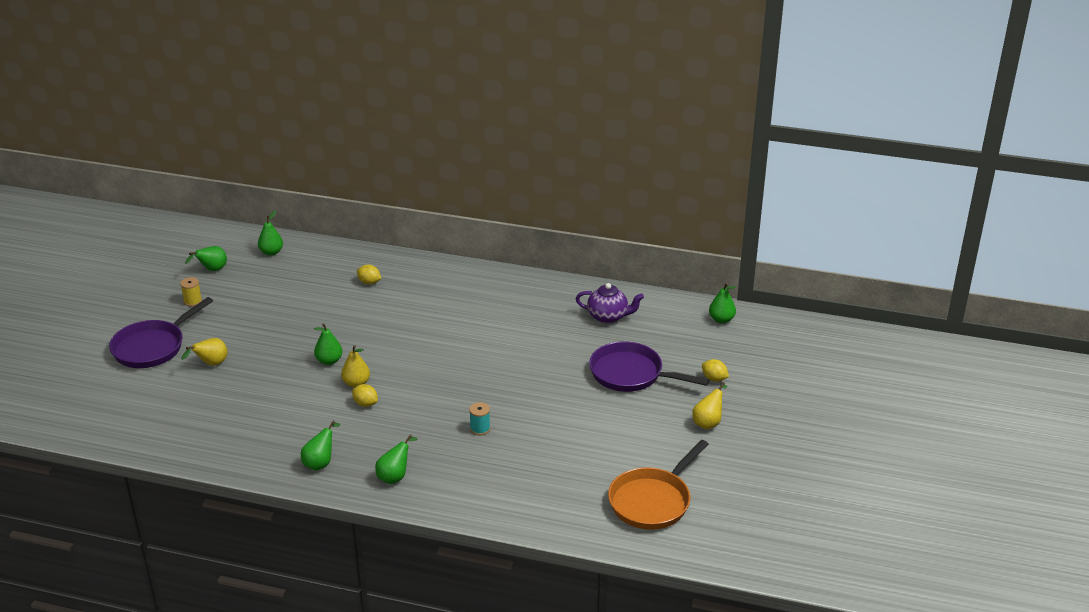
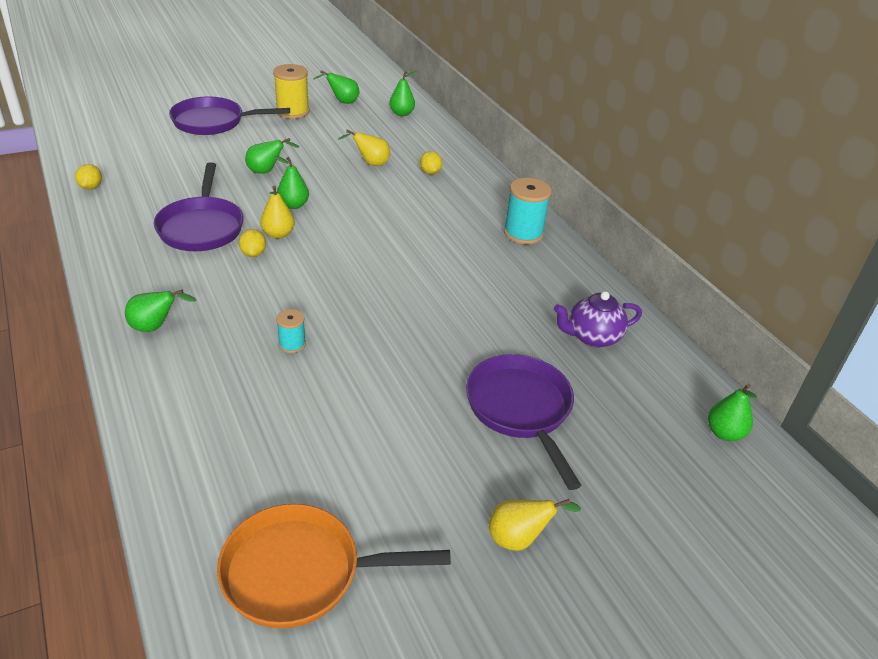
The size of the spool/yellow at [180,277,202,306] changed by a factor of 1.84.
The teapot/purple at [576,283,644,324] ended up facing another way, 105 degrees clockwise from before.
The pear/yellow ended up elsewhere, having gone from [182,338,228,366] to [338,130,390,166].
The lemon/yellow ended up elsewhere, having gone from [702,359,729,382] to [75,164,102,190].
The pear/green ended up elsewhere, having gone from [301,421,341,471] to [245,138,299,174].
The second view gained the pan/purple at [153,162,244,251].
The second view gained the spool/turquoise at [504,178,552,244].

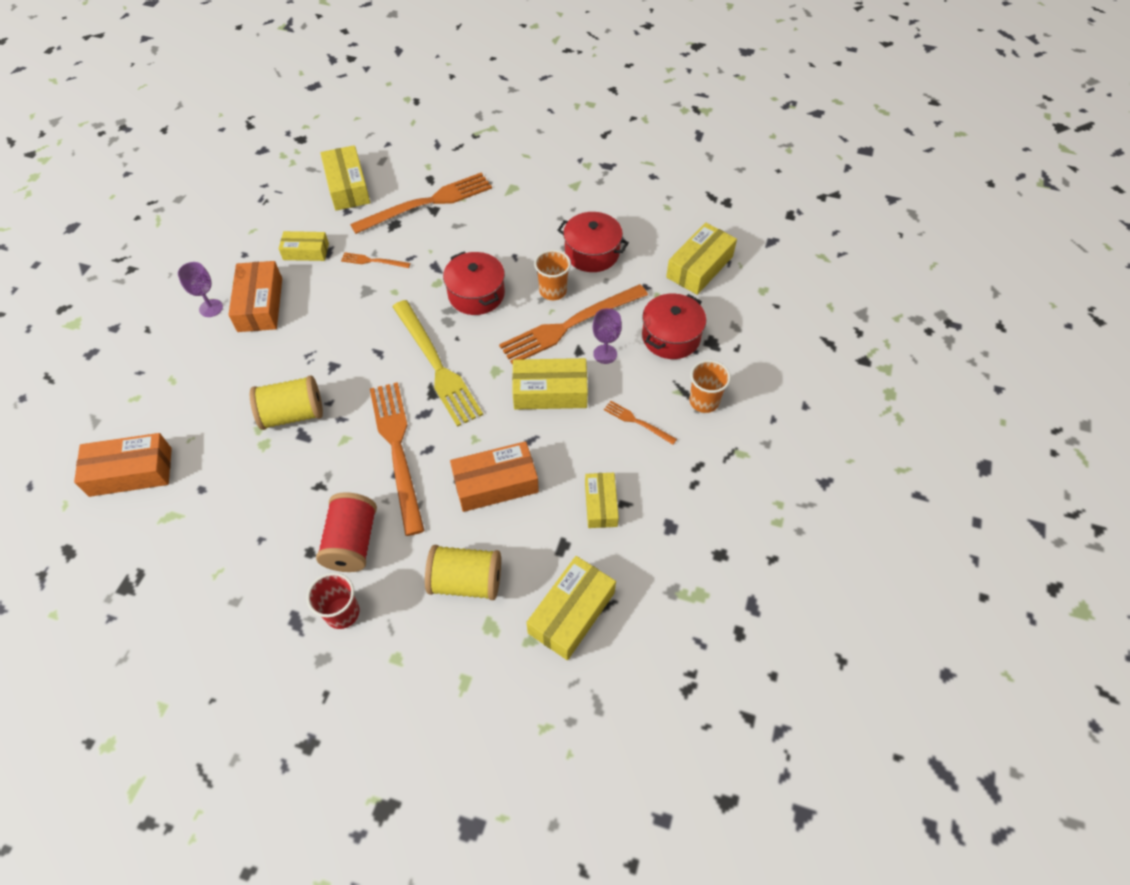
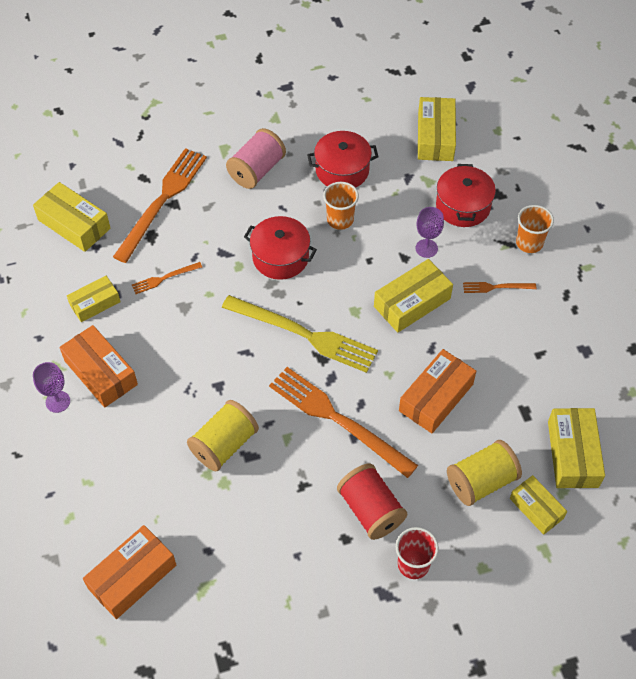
The second view lost the fork/orange at [499,284,648,365].
The box/yellow ended up elsewhere, having gone from [585,473,619,528] to [510,475,567,535].
The second view gained the spool/pink at [226,128,286,189].

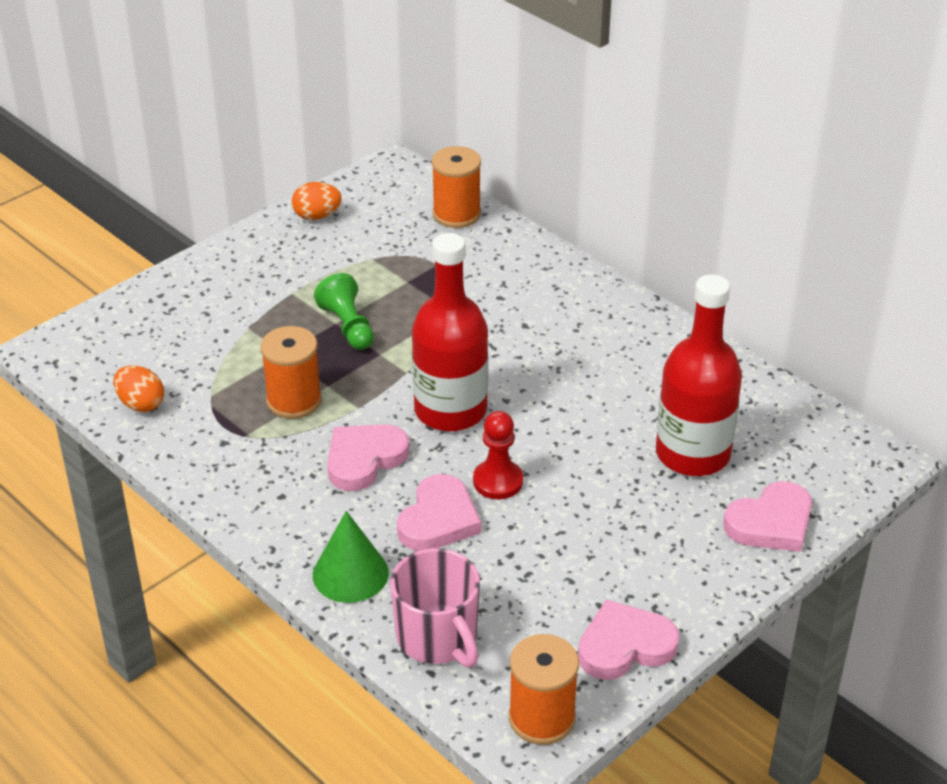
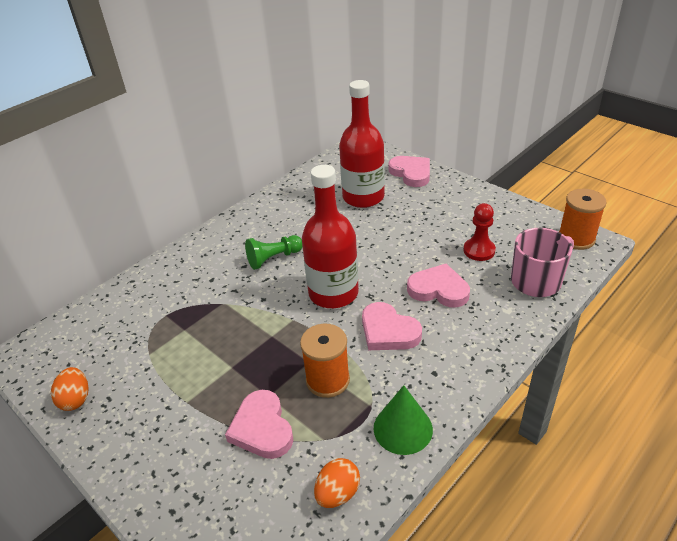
The second view lost the spool/orange at [432,146,481,228].
The pawn/green ended up elsewhere, having gone from [314,273,374,350] to [245,235,303,270].
The pawn/red ended up elsewhere, having gone from [473,411,523,499] to [464,203,496,261].
The cone/green ended up elsewhere, having gone from [313,511,389,603] to [373,385,433,455].
The heart/pink ended up elsewhere, having gone from [578,599,679,680] to [225,390,294,459].

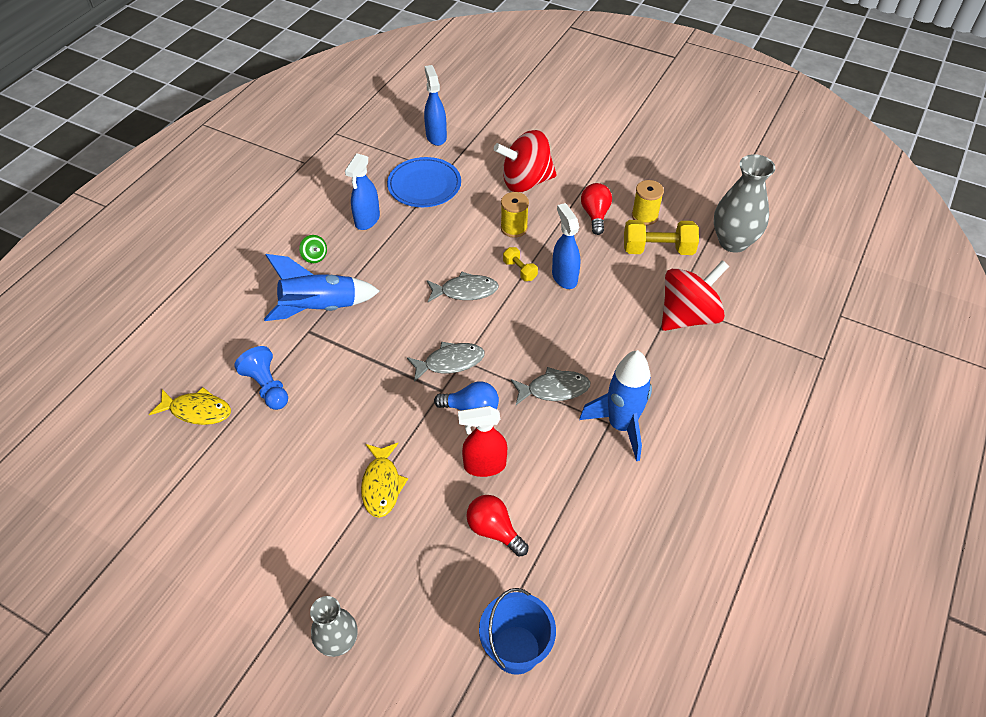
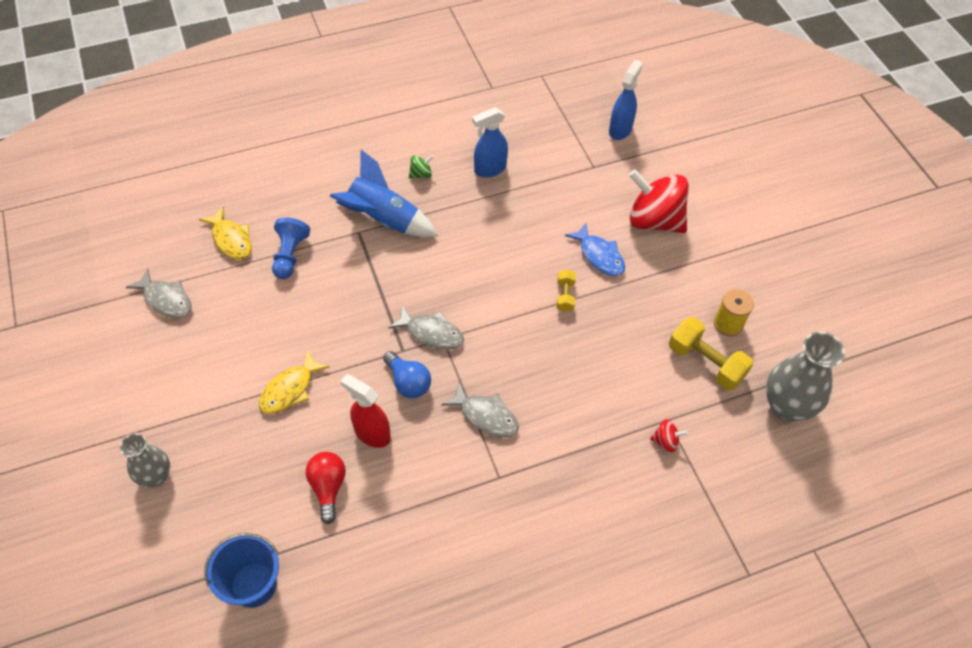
The second view lost the plate/blue at [387,157,461,207].
The second view lost the light bulb/red at [581,183,612,235].
Where the spool/yellow stood at [501,192,529,238], the fish/blue came to stand at [565,223,625,276].
The second view lost the spray bottle/blue at [552,203,580,289].
The spinning top/green at [299,235,327,263] ended up facing another way, 120 degrees counterclockwise from before.
The size of the spinning top/red at [661,260,729,331] changed by a factor of 0.41.
The fish/grey ended up elsewhere, having gone from [427,271,499,302] to [126,268,192,318].
The second view lost the rocket/blue at [579,350,652,461].

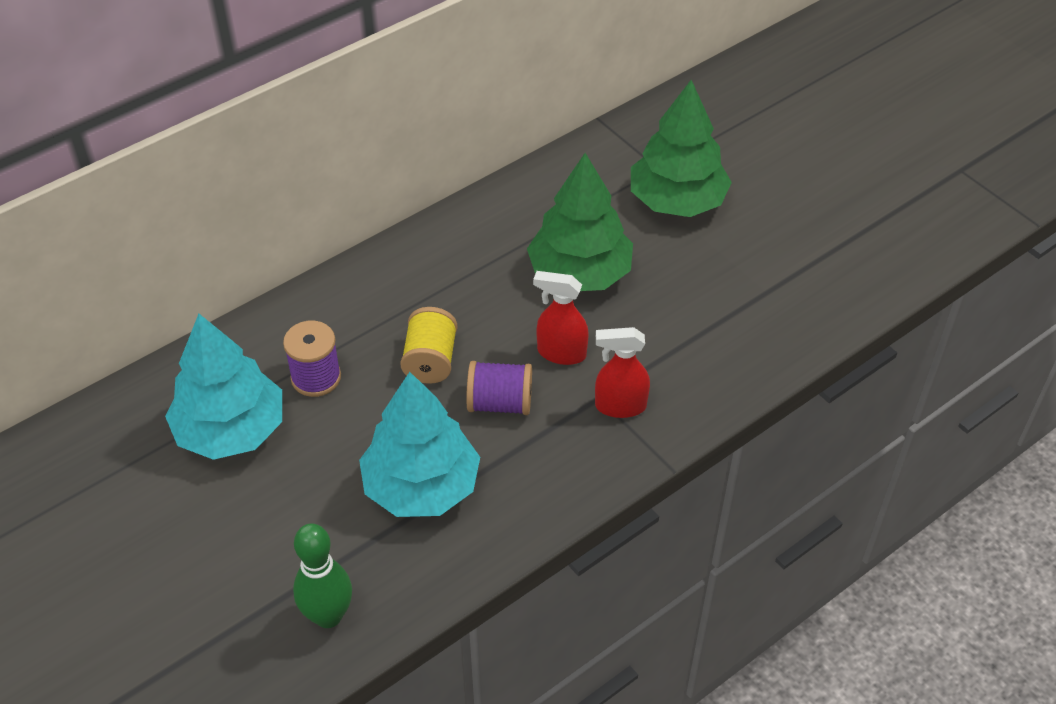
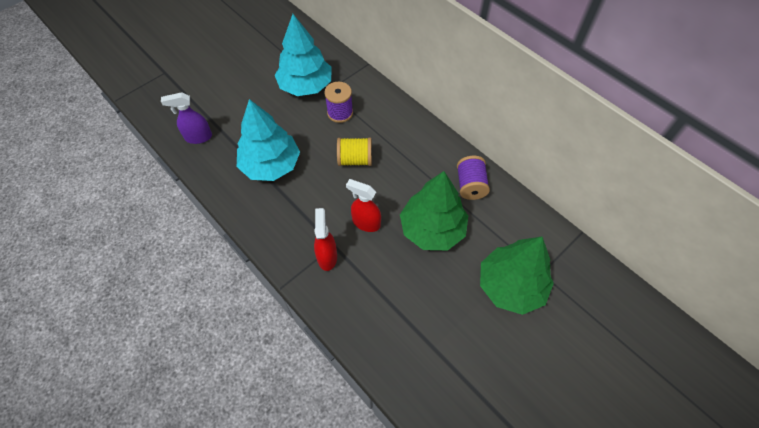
The spray bottle/red at [533,271,589,365] ended up facing another way, 75 degrees counterclockwise from before.
The spool/purple ended up elsewhere, having gone from [466,361,532,415] to [457,156,490,200].
Where the bowling pin/green stood at [293,524,352,628], the spray bottle/purple came to stand at [161,92,212,144].

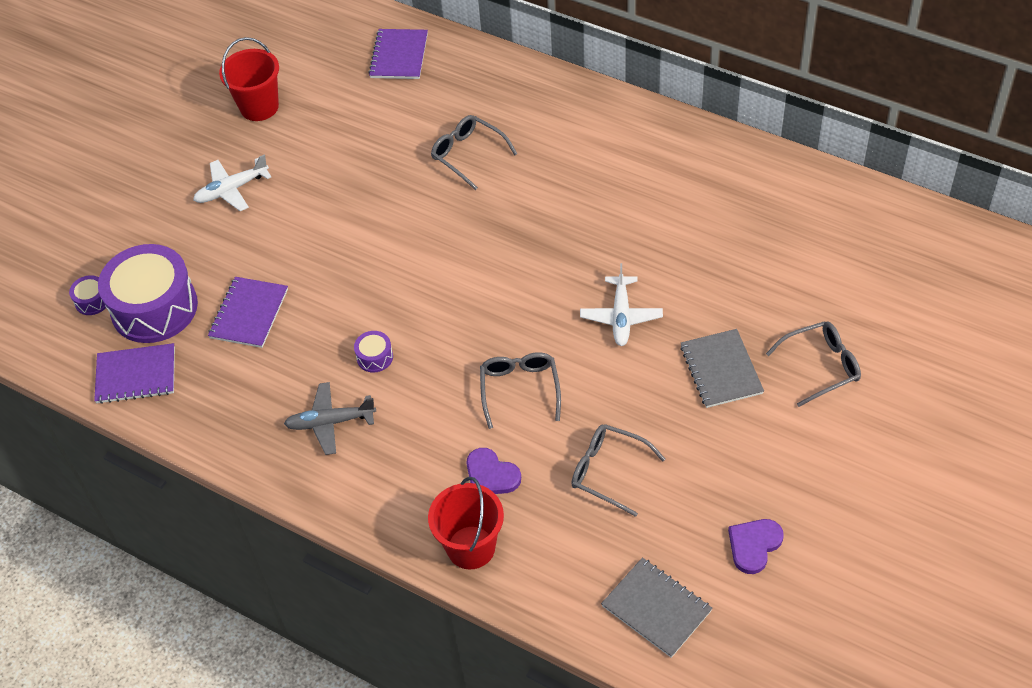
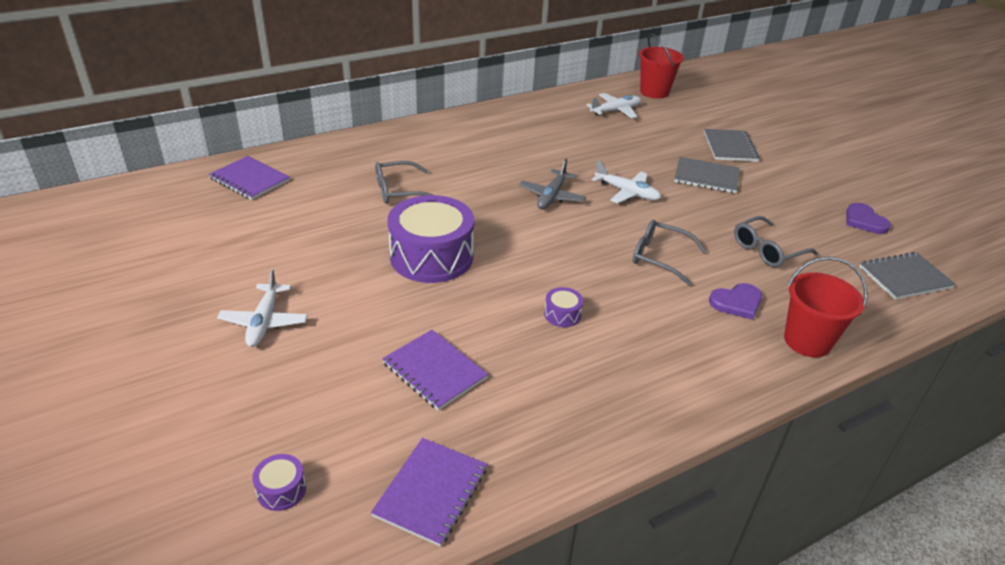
The bucket/red ended up elsewhere, having gone from [219,37,279,121] to [639,34,684,99].
The drum/purple ended up elsewhere, having gone from [98,244,198,343] to [387,195,474,283].
Where the glasses/grey stood at [766,321,861,407], the notebook/grey came to stand at [704,129,760,162].
The plane/grey ended up elsewhere, having gone from [284,382,376,455] to [519,159,586,209].
The second view gained the plane/white at [586,93,641,119].

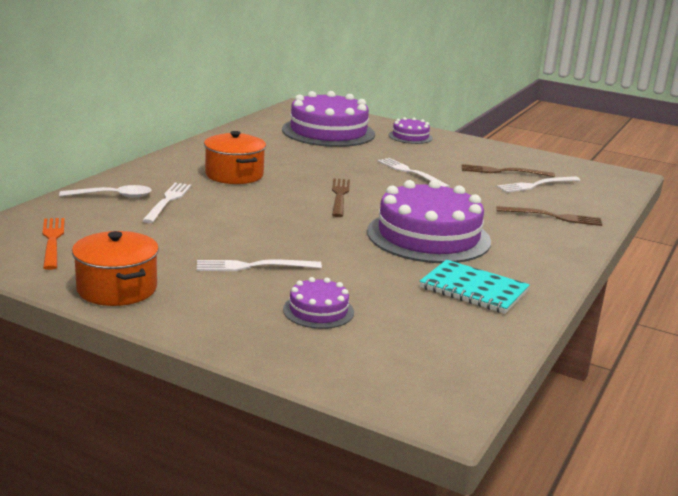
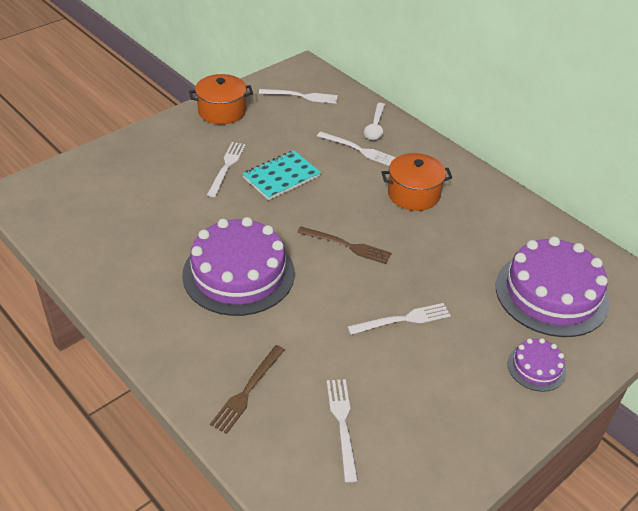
The second view lost the fork/brown at [462,164,555,177].
What was the fork/orange at [43,218,65,270] turned into the fork/white at [259,89,338,104].
The notebook/turquoise ended up elsewhere, having gone from [419,260,530,314] to [242,151,321,200].
The second view lost the cake/purple at [283,277,354,329].

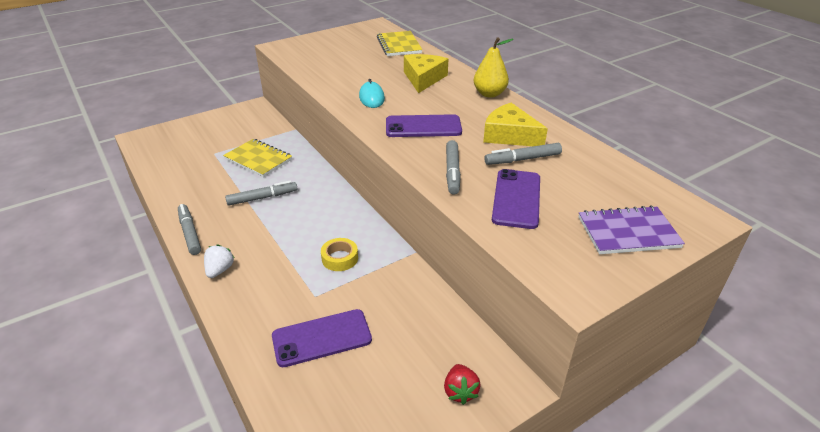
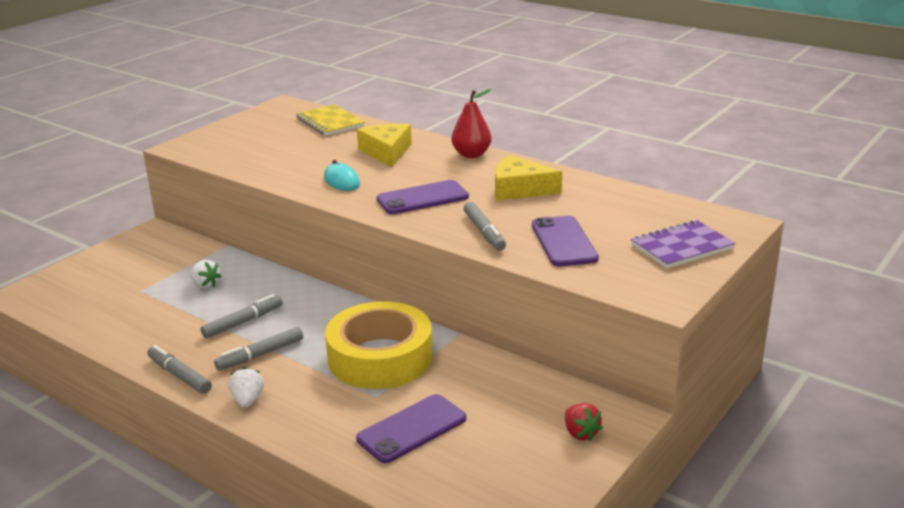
What was the pear/yellow at [474,37,514,98] turned into the pear/red at [451,89,492,158].
Where the notebook/yellow stood at [223,139,292,177], the strawberry/white came to stand at [190,260,222,289].
The marker/grey ended up elsewhere, having gone from [484,143,562,165] to [214,327,303,370].
The size of the tape/yellow at [321,238,358,271] changed by a factor of 2.44.

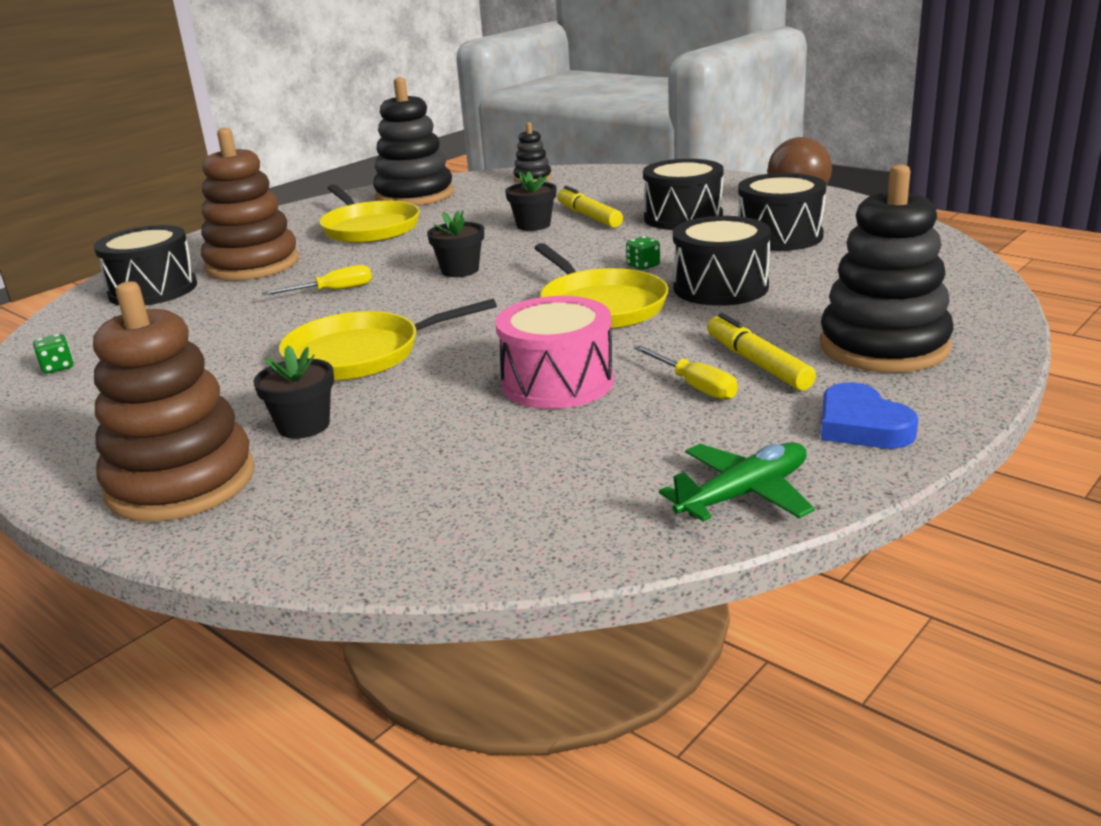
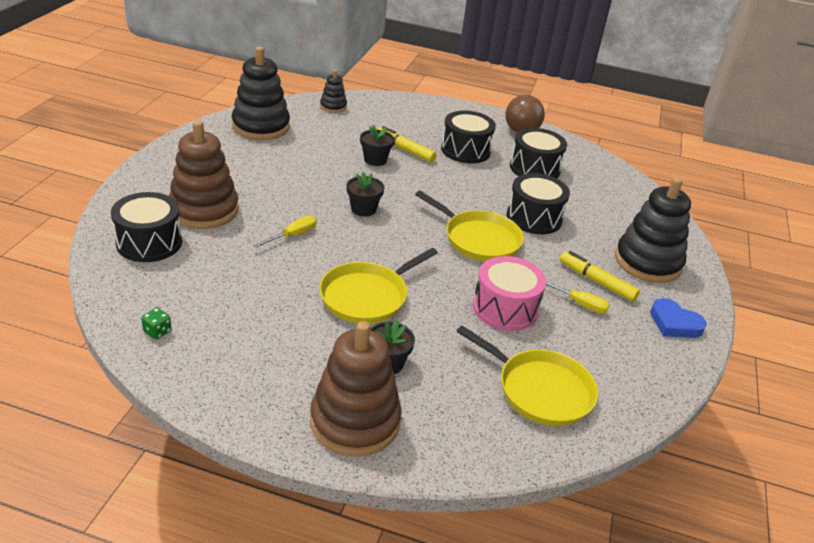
The pan/yellow ended up elsewhere, having gone from [319,184,420,243] to [457,326,598,426].
The second view lost the dice/green at [626,236,660,270].
The second view lost the plane/green at [659,442,815,522].

